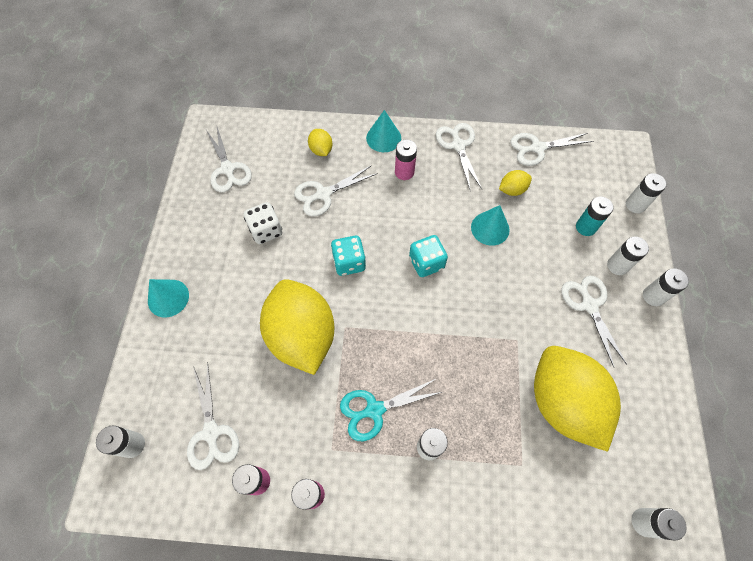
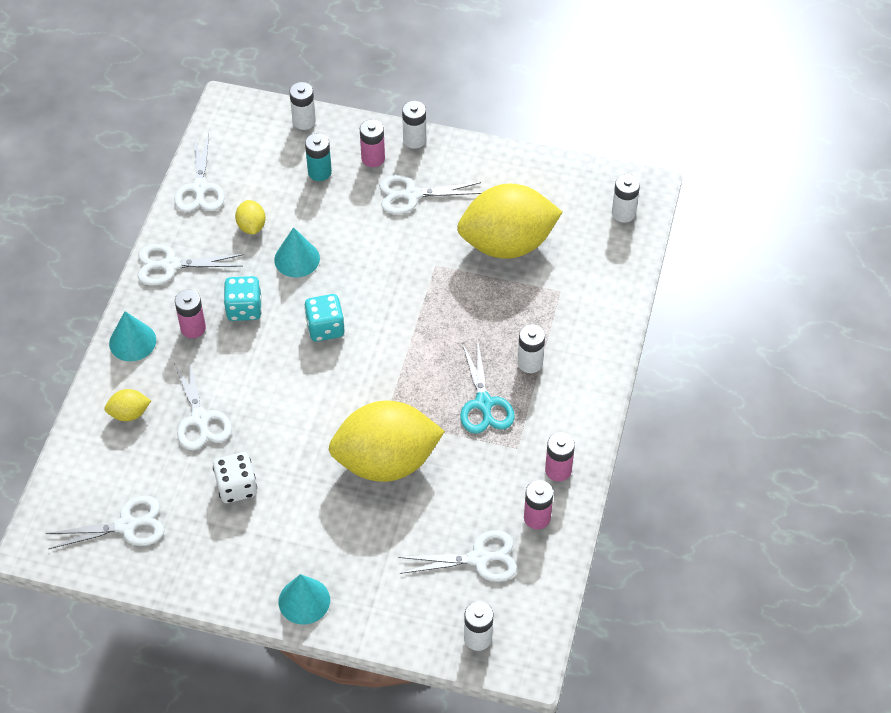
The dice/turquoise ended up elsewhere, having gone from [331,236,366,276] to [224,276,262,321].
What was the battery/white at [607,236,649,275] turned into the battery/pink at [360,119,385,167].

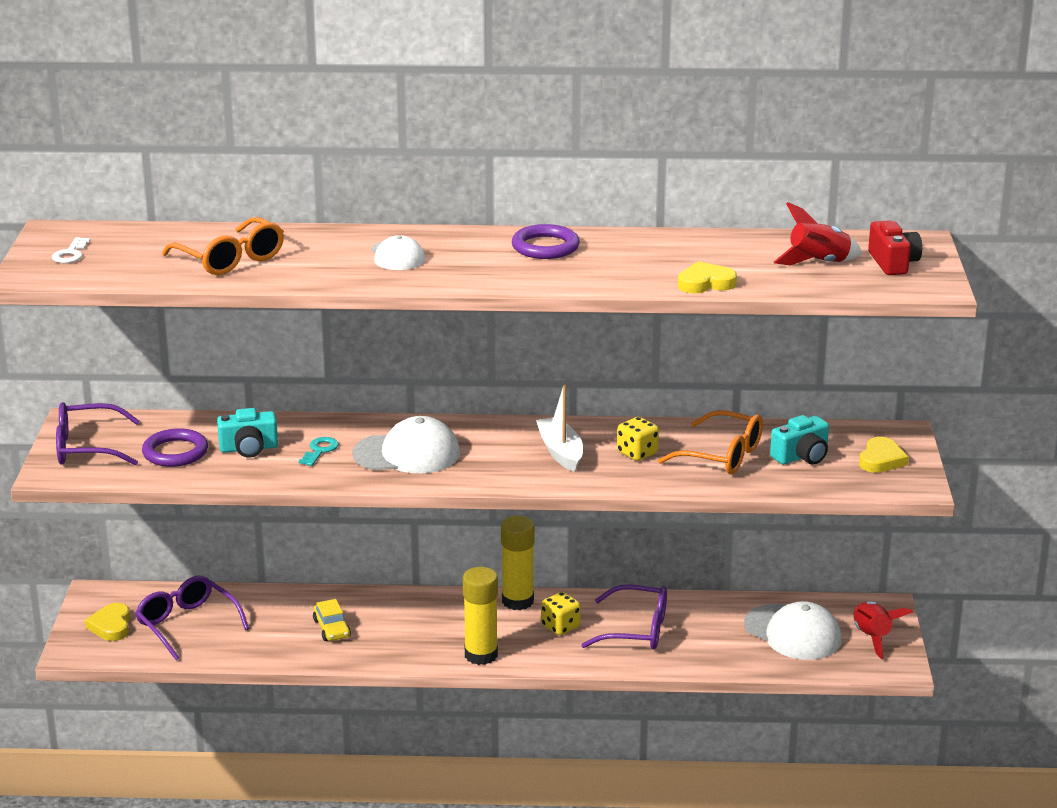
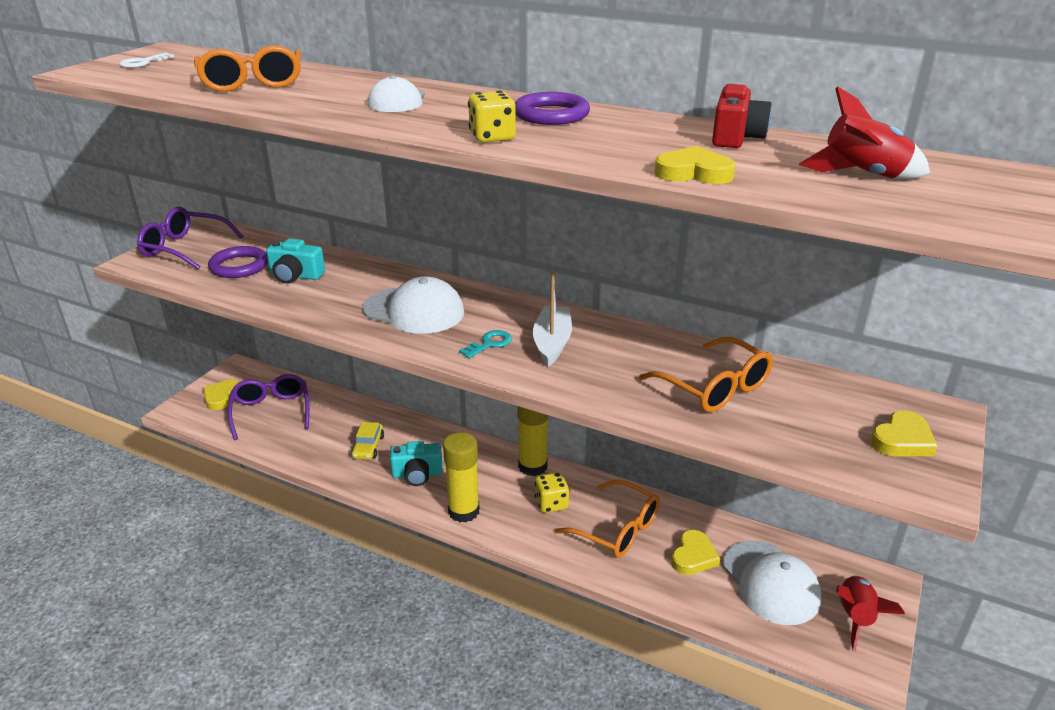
The camera/red ended up elsewhere, having gone from [868,221,922,275] to [712,84,772,148].
The camera/turquoise ended up elsewhere, having gone from [770,415,829,465] to [390,441,443,486].
The dice/yellow ended up elsewhere, having gone from [617,417,659,461] to [468,91,516,142].
The key/turquoise ended up elsewhere, having gone from [299,437,338,466] to [459,330,512,359].
What was the glasses/purple at [581,584,667,650] turned into the glasses/orange at [555,480,660,558].
The second view gained the heart/yellow at [671,530,720,575].

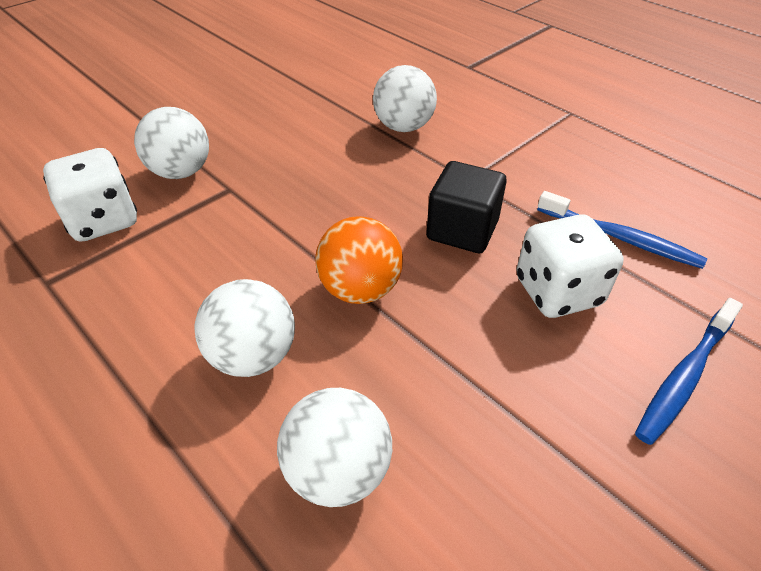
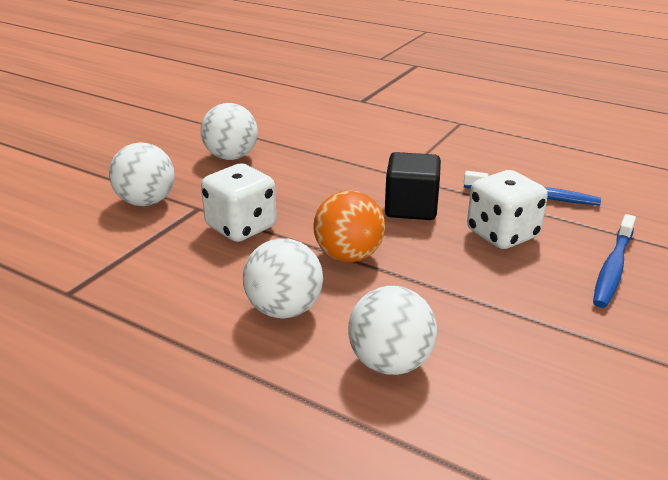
The ball/white ended up elsewhere, having gone from [373,65,437,132] to [201,103,258,160].
The dice/white ended up elsewhere, having gone from [43,148,137,242] to [201,163,277,242].

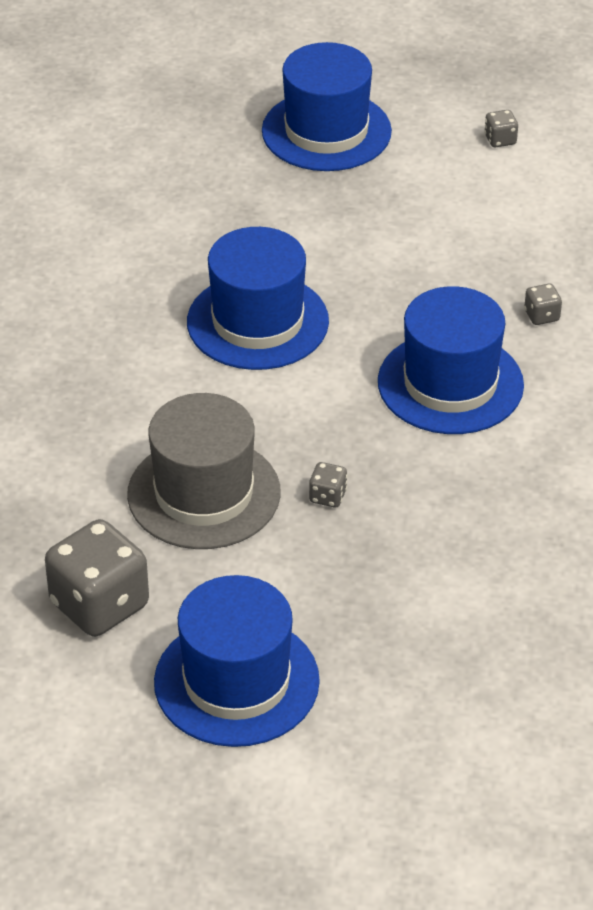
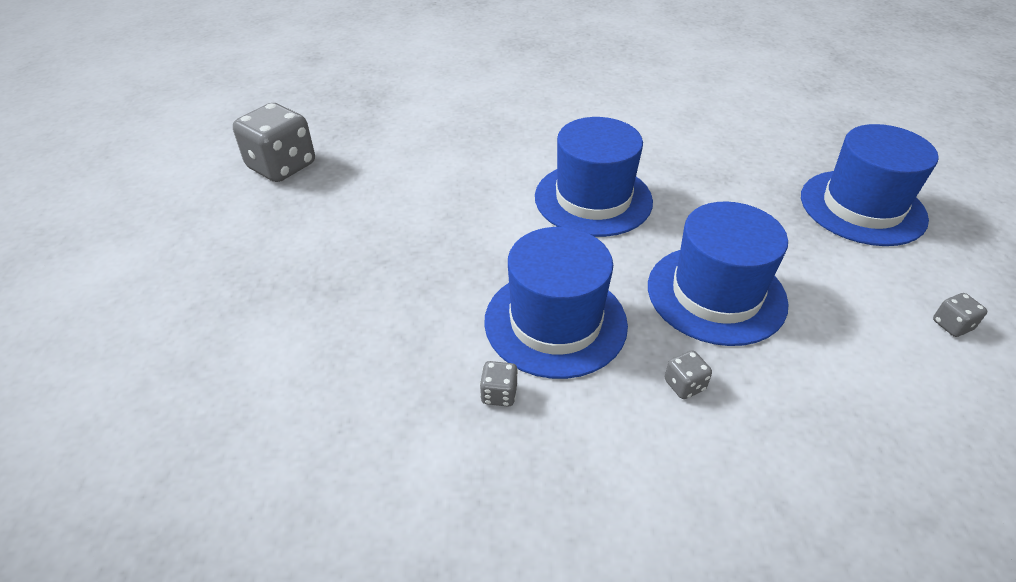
The second view lost the hat/grey at [127,393,281,549].
The dice/grey ended up elsewhere, having gone from [309,462,348,507] to [480,361,518,407].
The hat/blue ended up elsewhere, having gone from [154,575,320,747] to [648,201,789,346].

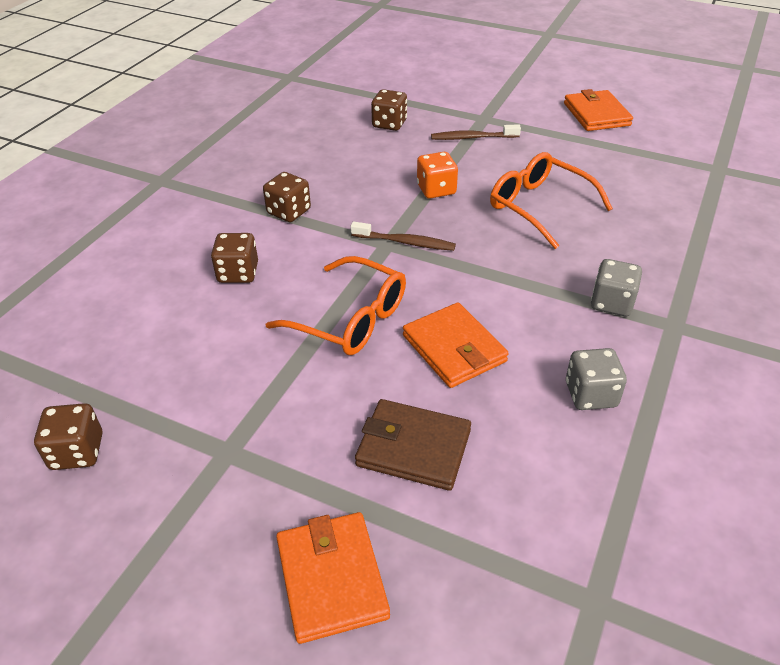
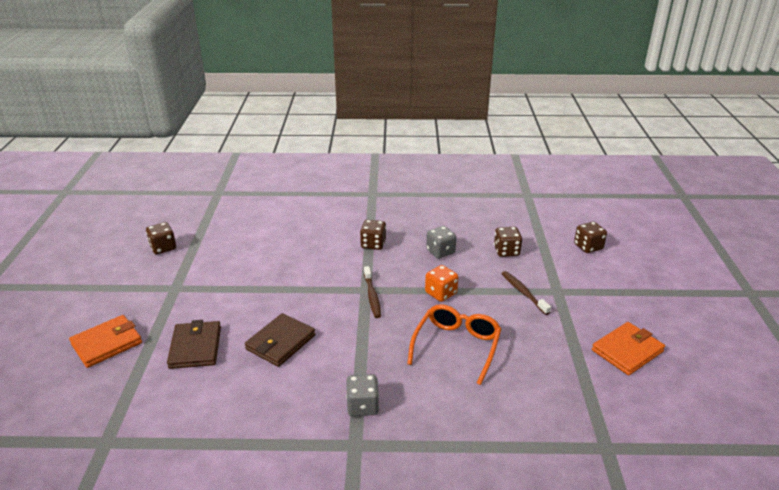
The dice/brown ended up elsewhere, having gone from [211,233,258,283] to [574,222,607,253].
The second view lost the glasses/orange at [266,256,406,355].
What was the wallet/orange at [403,303,509,388] turned into the wallet/brown at [245,313,315,367].
The dice/grey ended up elsewhere, having gone from [566,348,627,410] to [426,226,456,259].

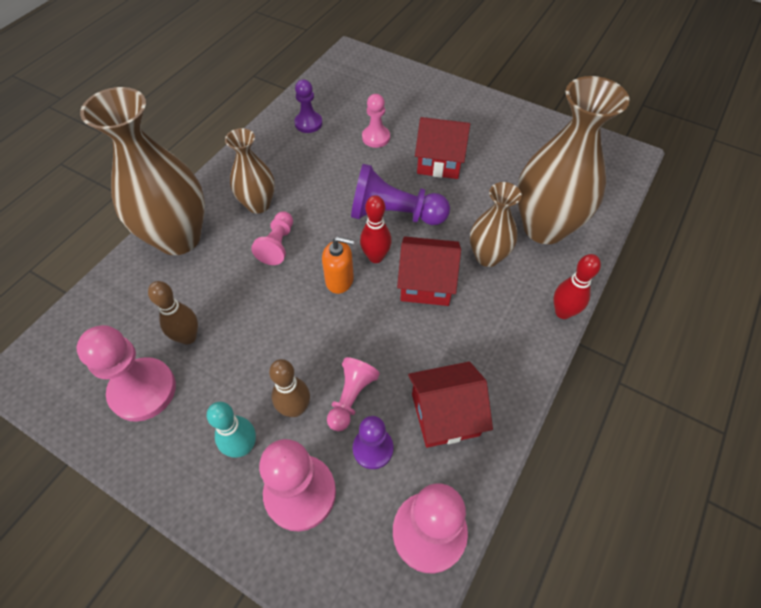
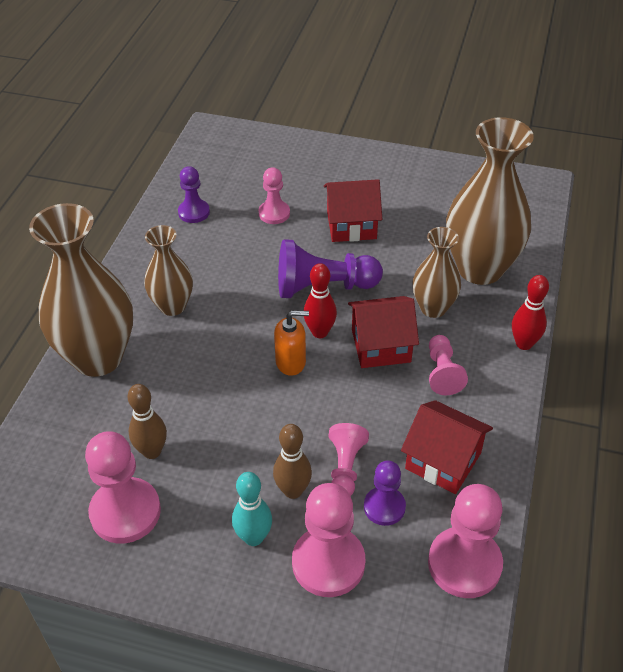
The pawn/pink ended up elsewhere, having gone from [251,211,293,265] to [429,335,468,395].
The house/red at [408,361,493,448] ended up facing another way, 60 degrees clockwise from before.

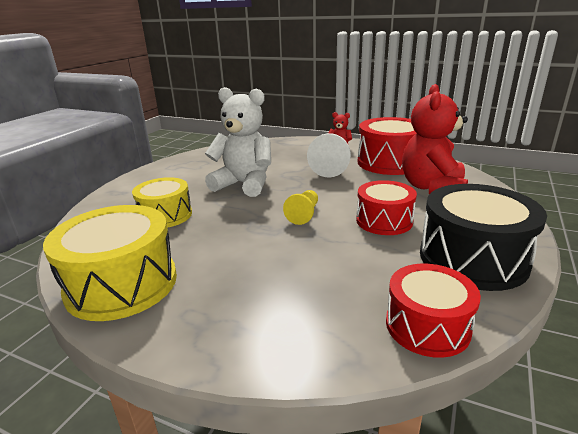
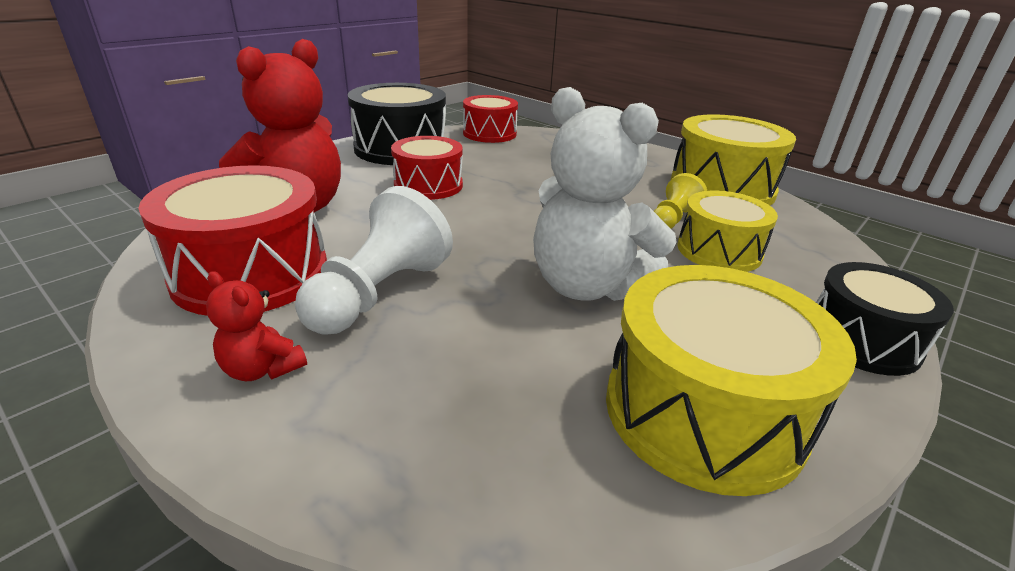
The pawn/yellow ended up elsewhere, having gone from [283,190,318,225] to [654,173,707,229].
The second view gained the drum/black at [816,262,954,376].
The second view gained the drum/yellow at [606,265,857,496].

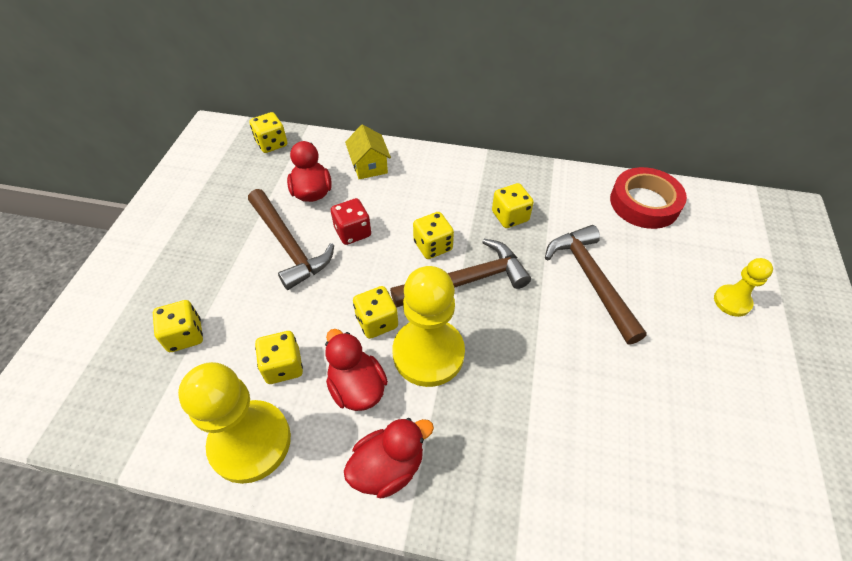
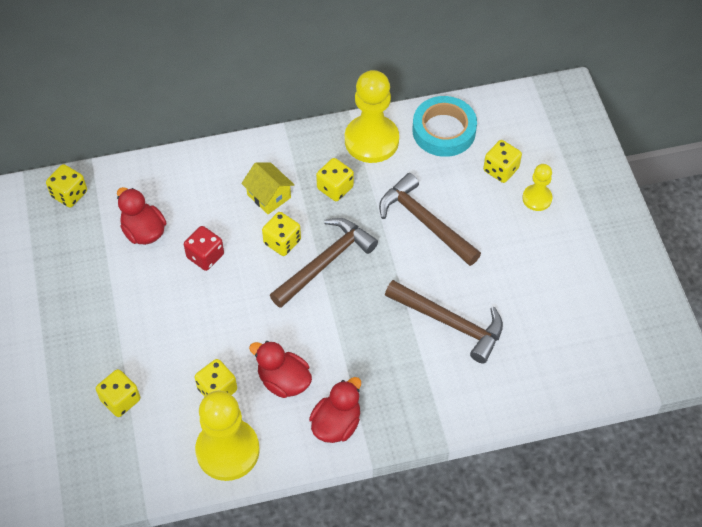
The house/yellow ended up elsewhere, having gone from [345,124,391,179] to [241,162,294,214].
What was the tape/red at [610,167,687,229] turned into the tape/turquoise at [412,96,477,157].
The hammer/brown ended up elsewhere, having gone from [248,189,334,290] to [385,280,503,364].
The pawn/yellow ended up elsewhere, having gone from [392,266,465,387] to [345,70,399,163].
The dice/yellow ended up elsewhere, having gone from [353,286,398,339] to [483,140,522,183].

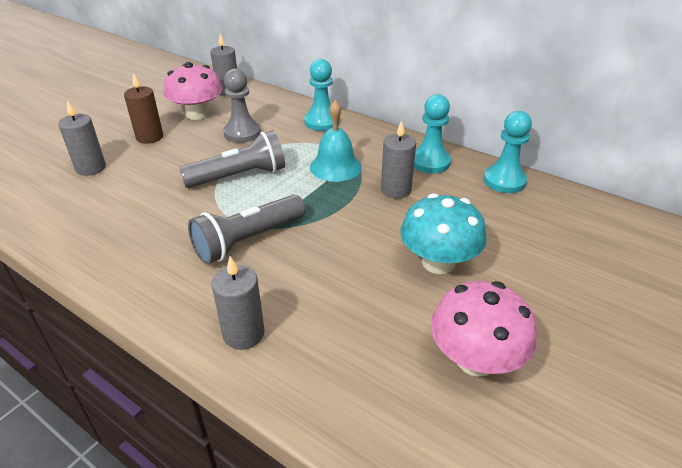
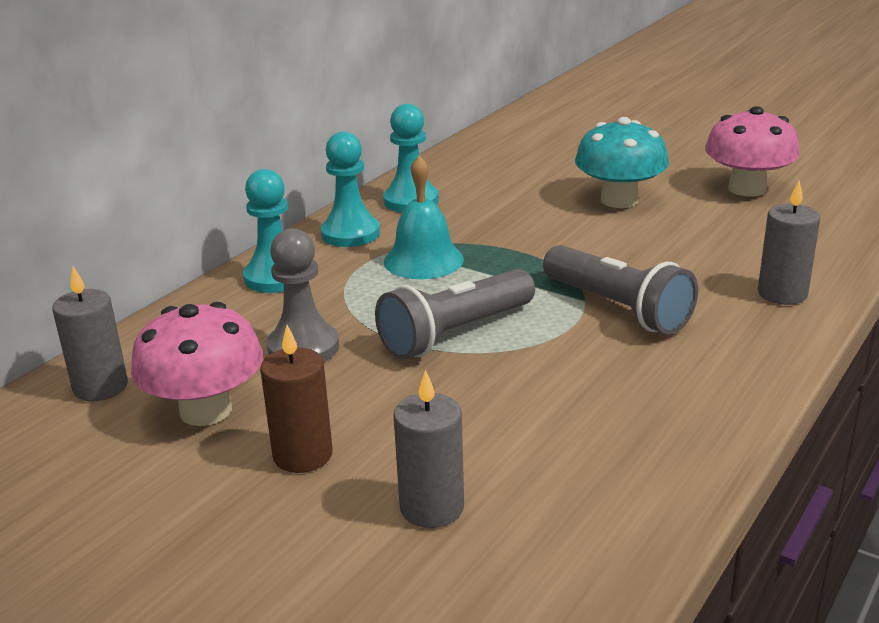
The pawn/turquoise ended up elsewhere, having gone from [483,111,532,193] to [321,132,380,247].
The second view lost the candle/grey at [381,120,416,198].
The flashlight/grey at [179,130,285,188] ended up facing another way, 105 degrees counterclockwise from before.

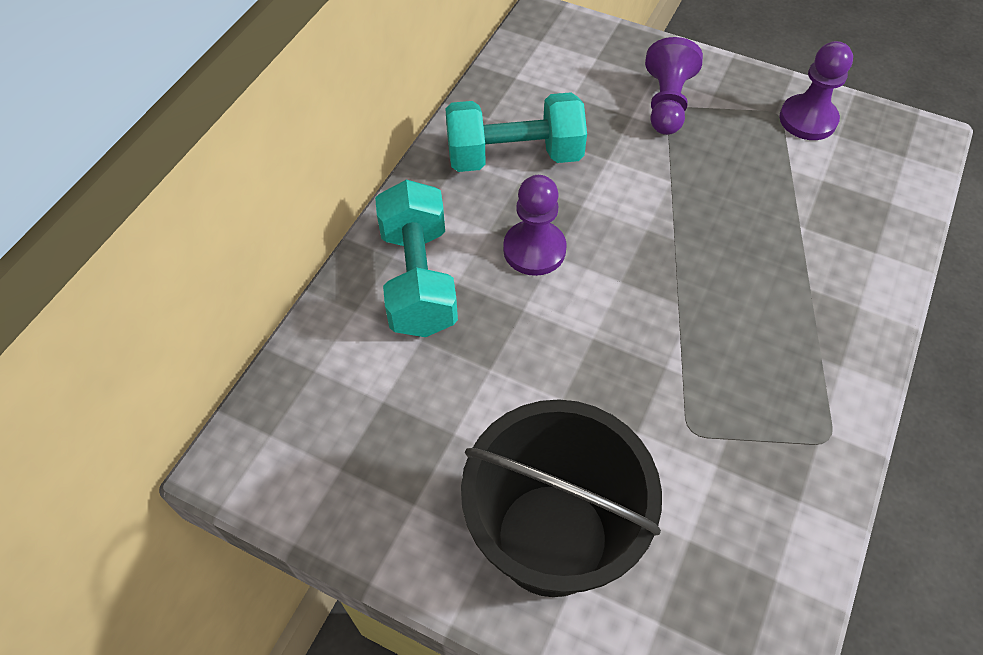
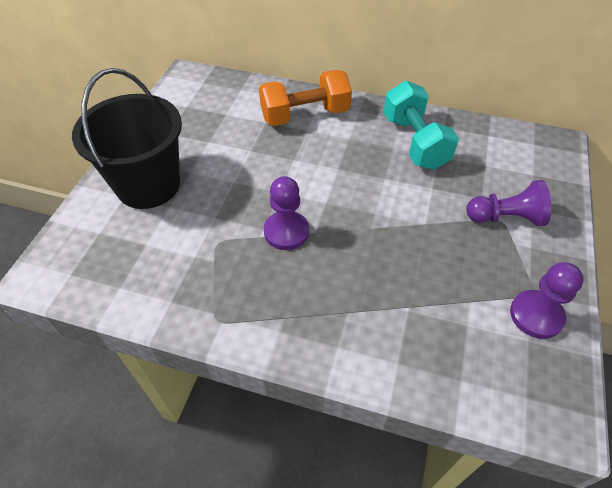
The pawn/purple ended up elsewhere, having gone from [503,175,567,276] to [264,176,309,250].
What was the dumbbell/turquoise at [375,180,458,337] turned into the dumbbell/orange at [259,70,352,126].

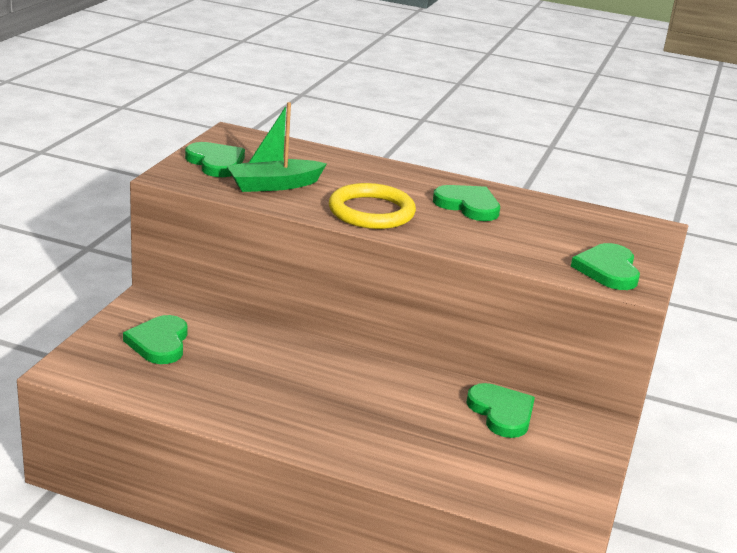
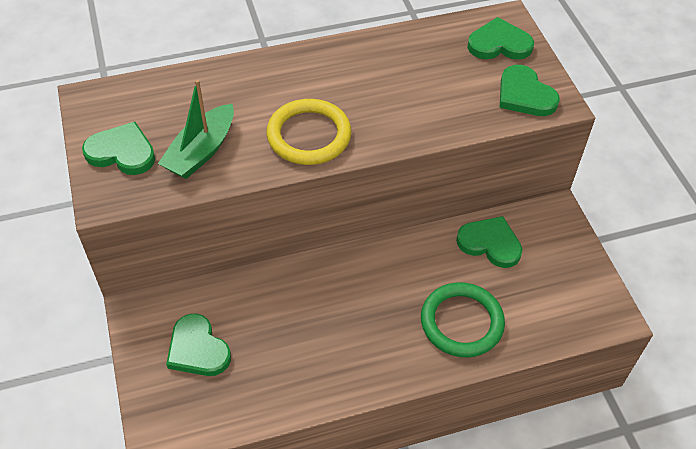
The heart/green ended up elsewhere, having gone from [433,185,500,221] to [467,17,534,60].
The second view gained the ring/green at [421,282,505,357].

